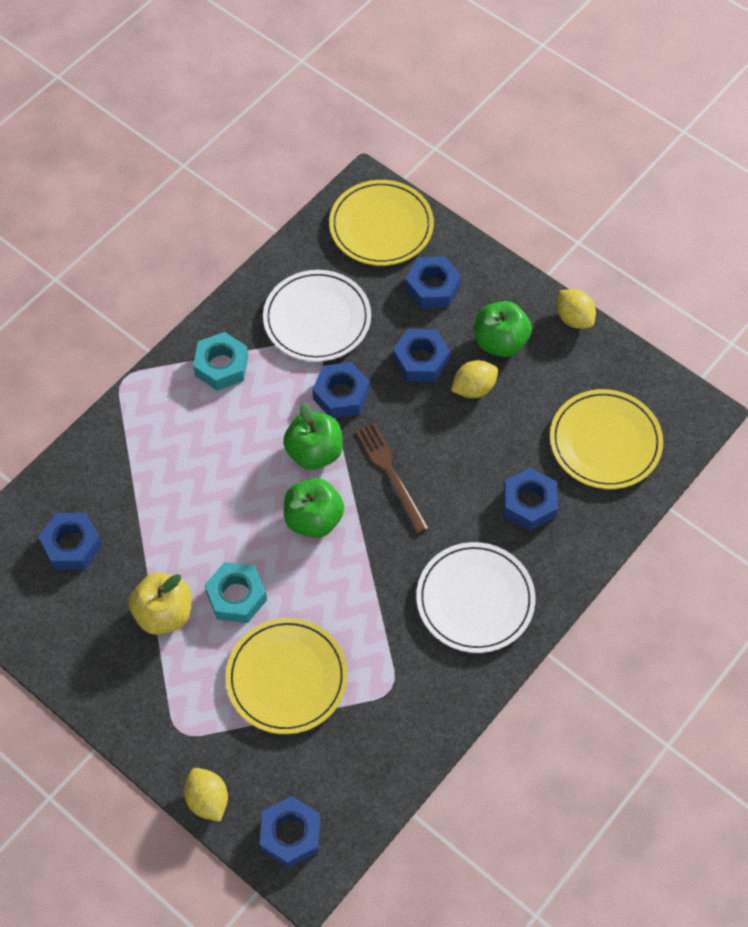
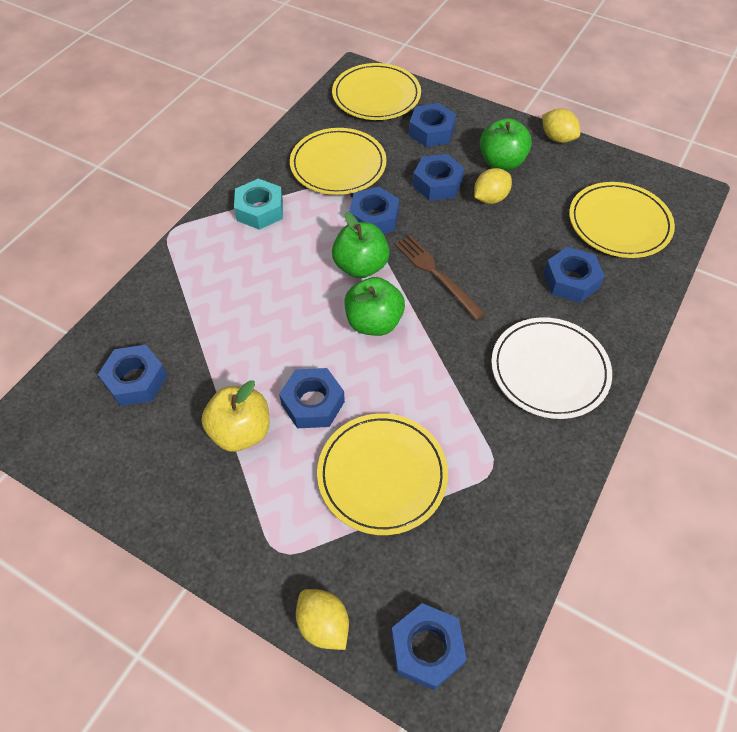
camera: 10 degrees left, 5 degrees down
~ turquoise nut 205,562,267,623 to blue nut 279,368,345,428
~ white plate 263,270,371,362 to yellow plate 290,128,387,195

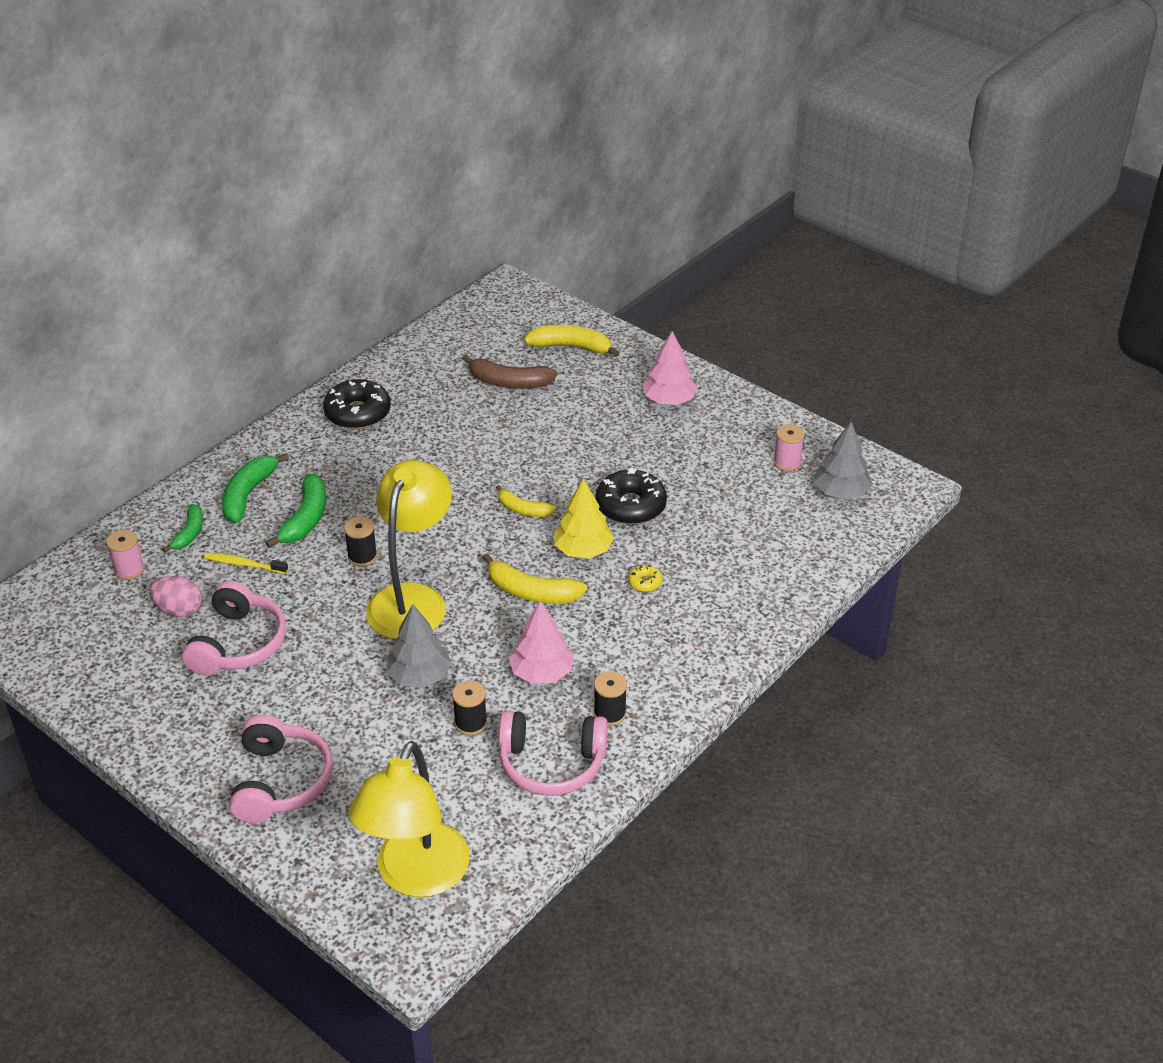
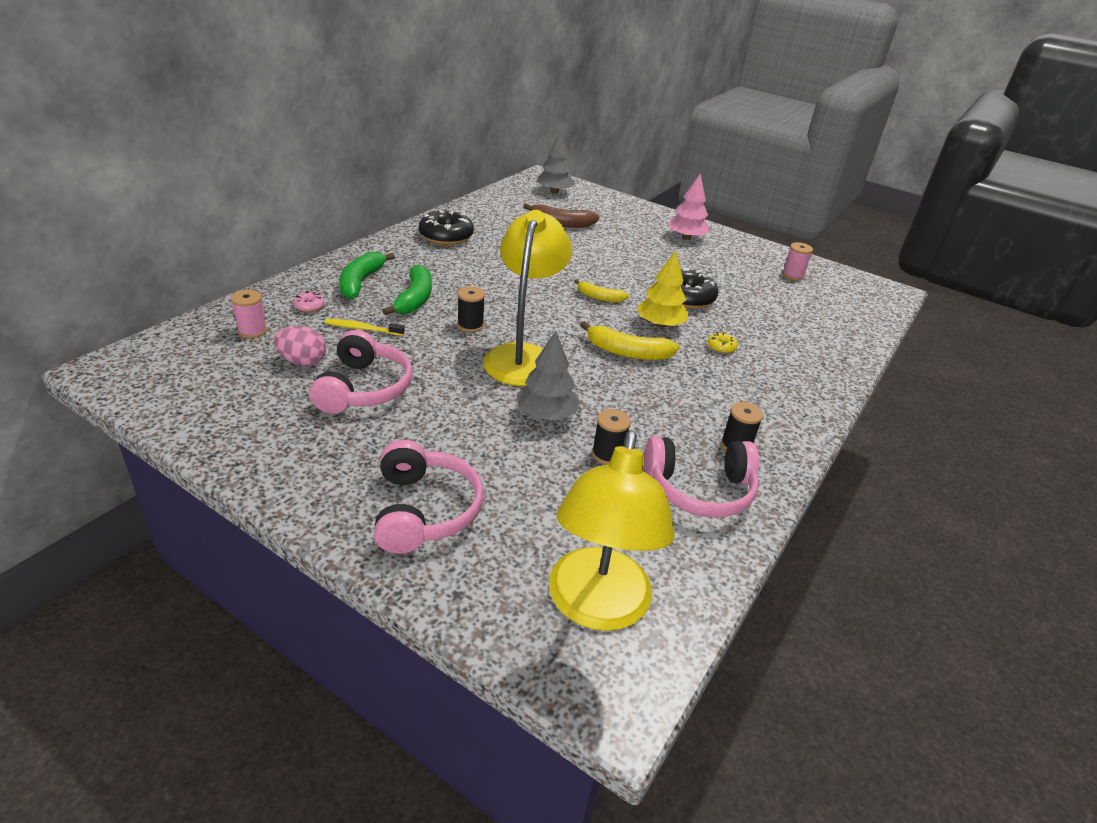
camera: 10 degrees left, 5 degrees down
~ green banana 163,504,203,552 to pink donut 293,291,325,312
- pink tree 509,601,574,684
- yellow banana 524,325,619,357
~ grey tree 814,422,873,500 to 537,130,575,194

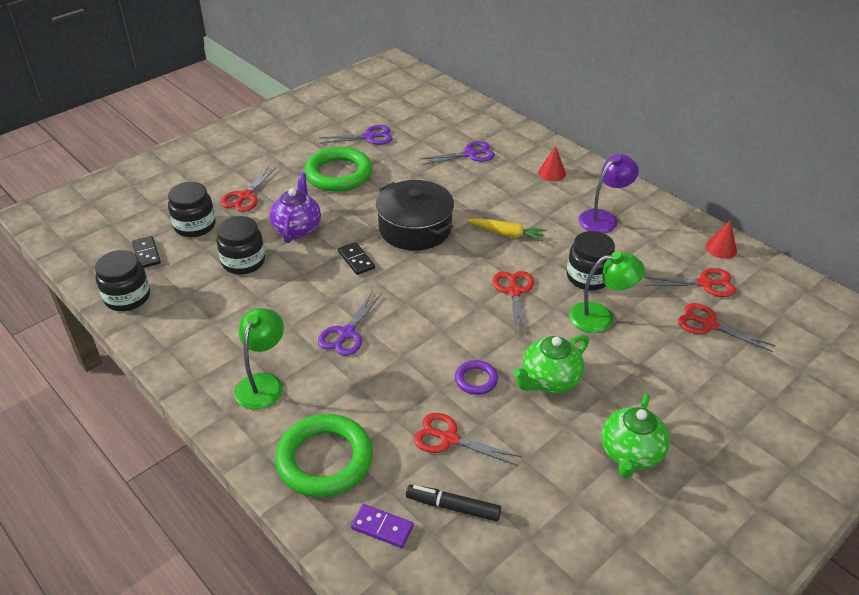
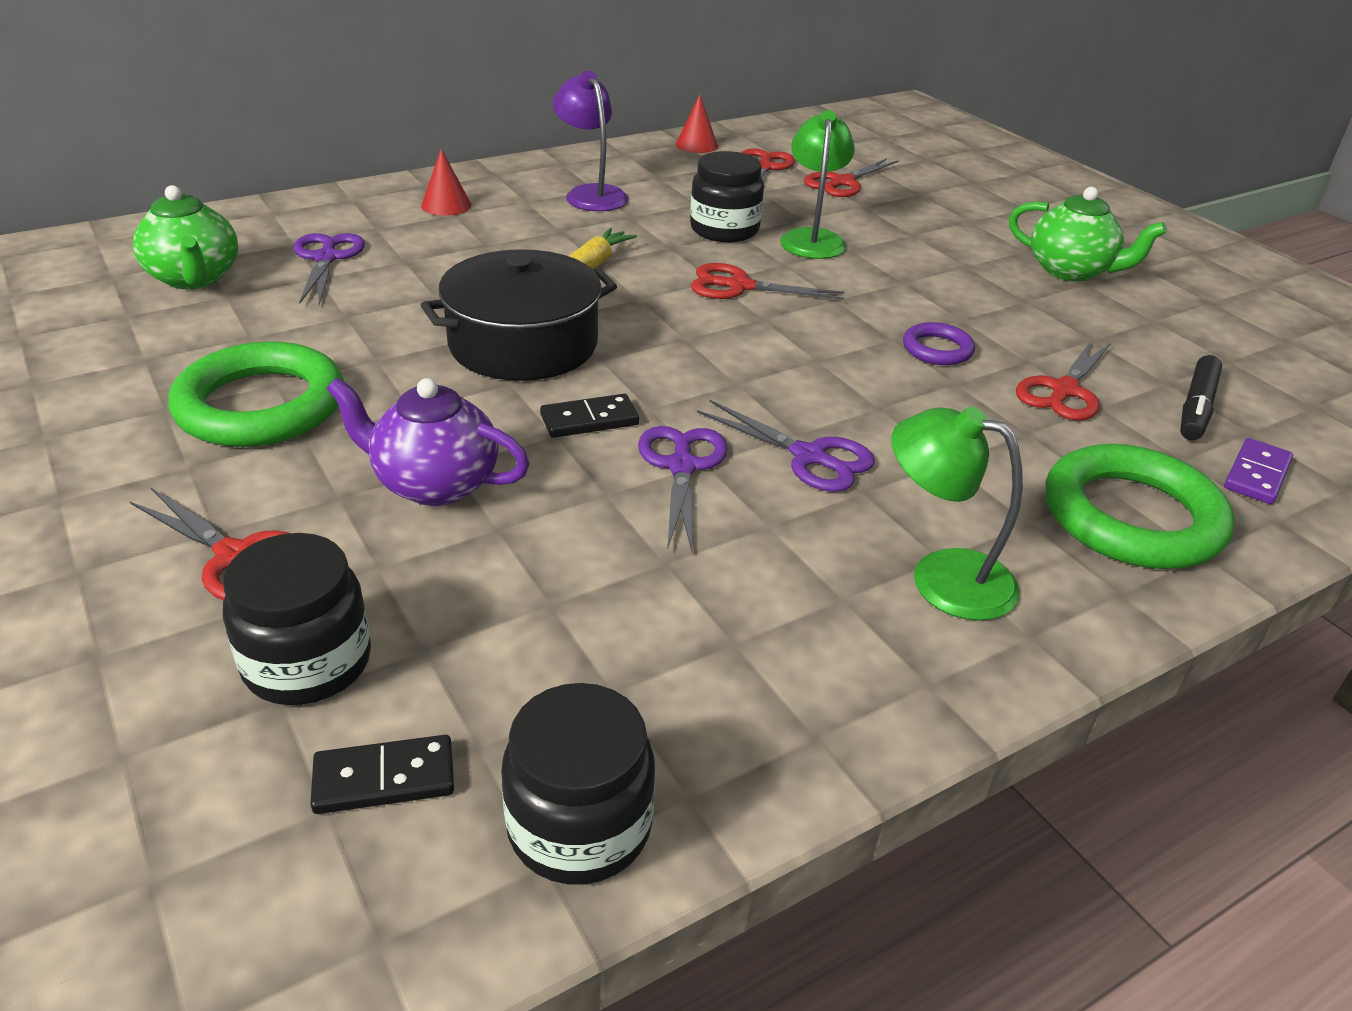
camera: 80 degrees left, 5 degrees down
- black jar 216,216,265,274
~ purple scissors 320,125,393,145 to 638,426,728,551
~ green teapot 513,335,589,394 to 133,185,238,289

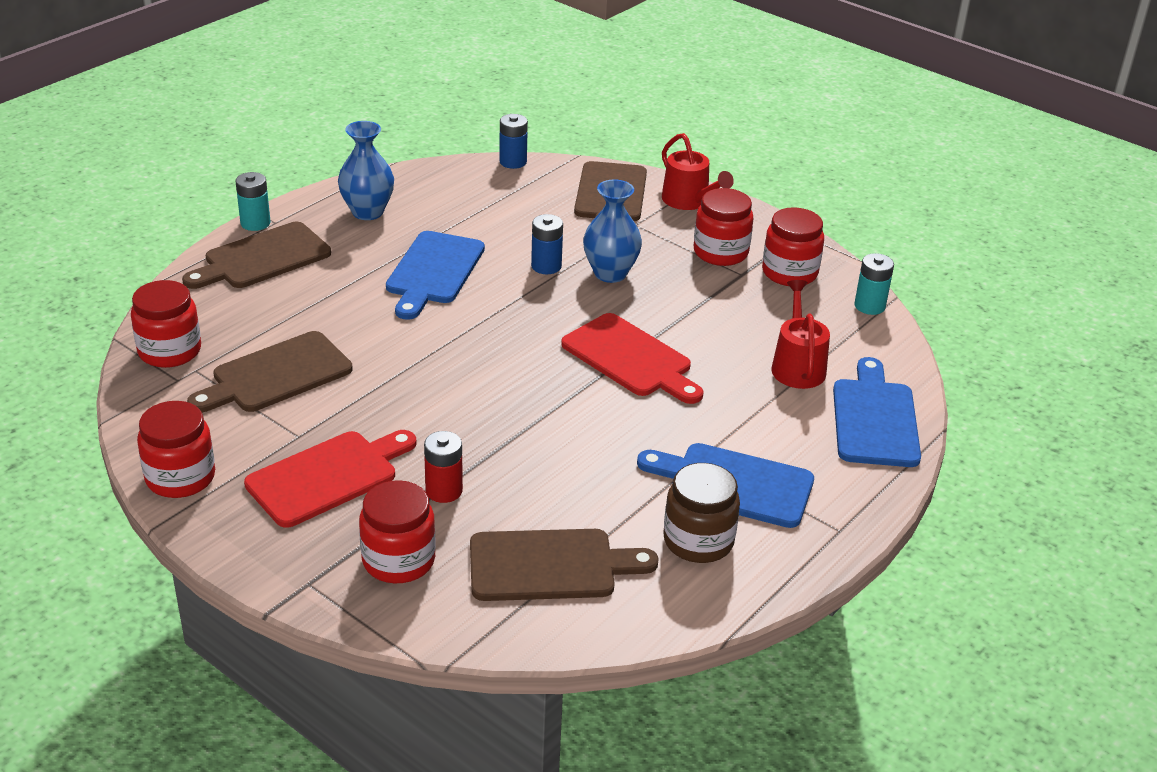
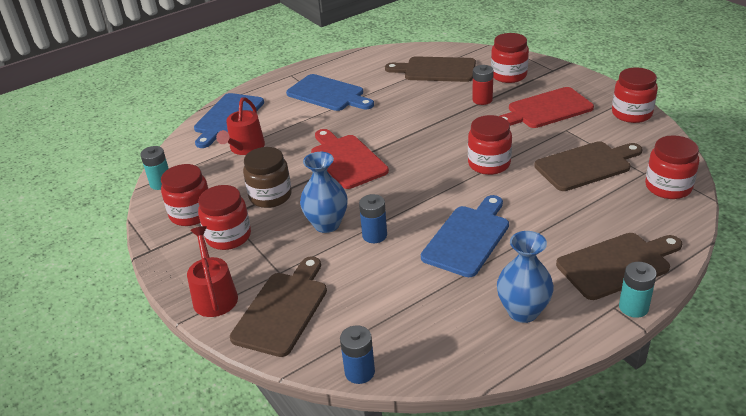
camera: 160 degrees left, 0 degrees up
~ brown jar 663,463,740,563 to 243,147,292,208
+ red jar 468,115,512,175

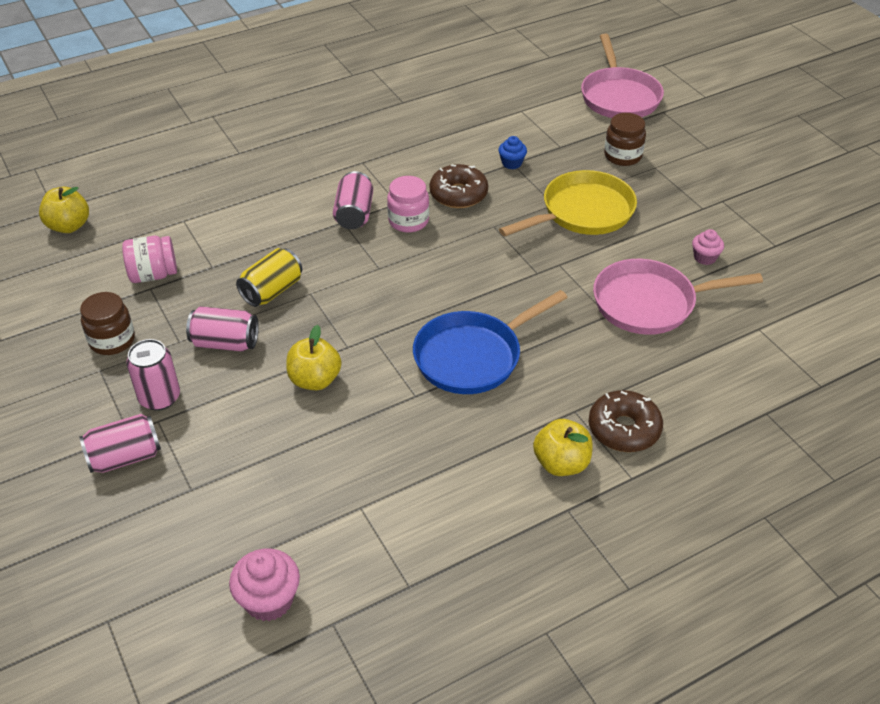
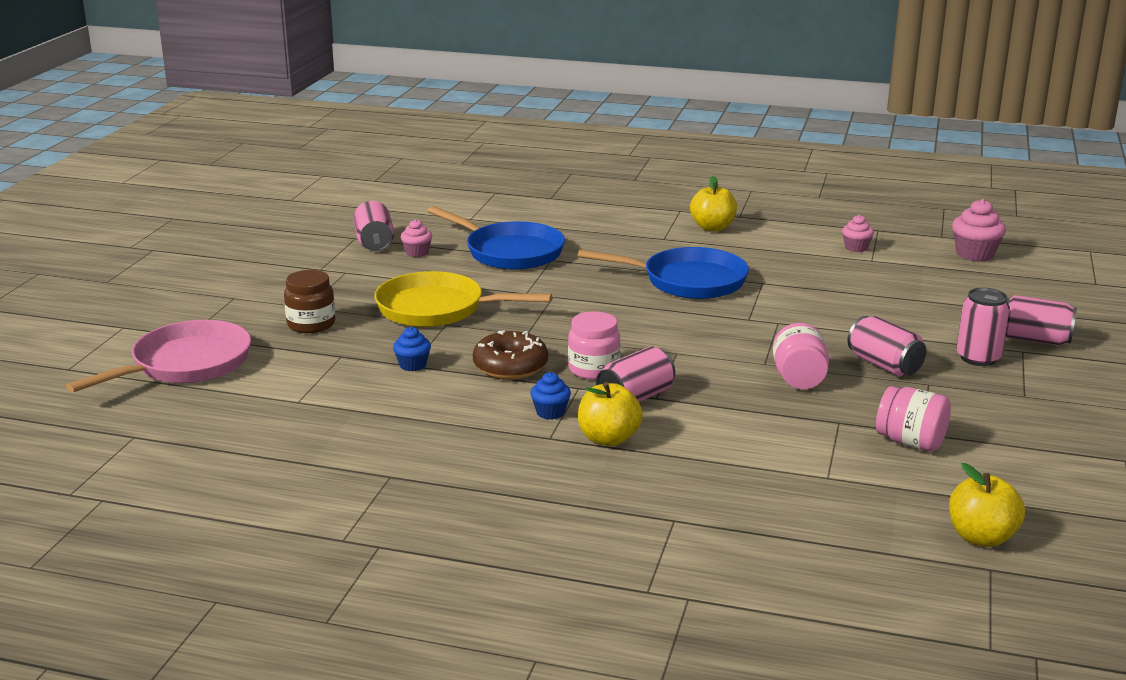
camera: 135 degrees left, 20 degrees down
- brown jar 80,292,135,355
~ yellow can 236,248,302,307 to pink jar 772,323,829,389
~ yellow apple 286,325,341,390 to 578,382,643,446
- brown donut 589,390,663,452
~ pink pan 593,259,763,335 to blue pan 427,206,565,270
+ pink can 353,201,394,251
+ blue cupcake 530,372,571,420
+ pink cupcake 842,215,874,252

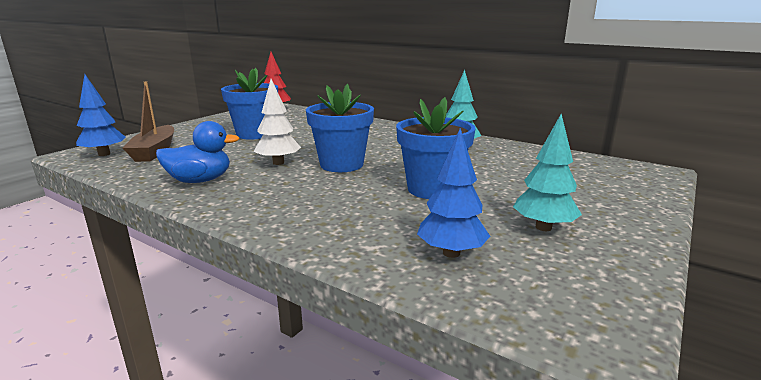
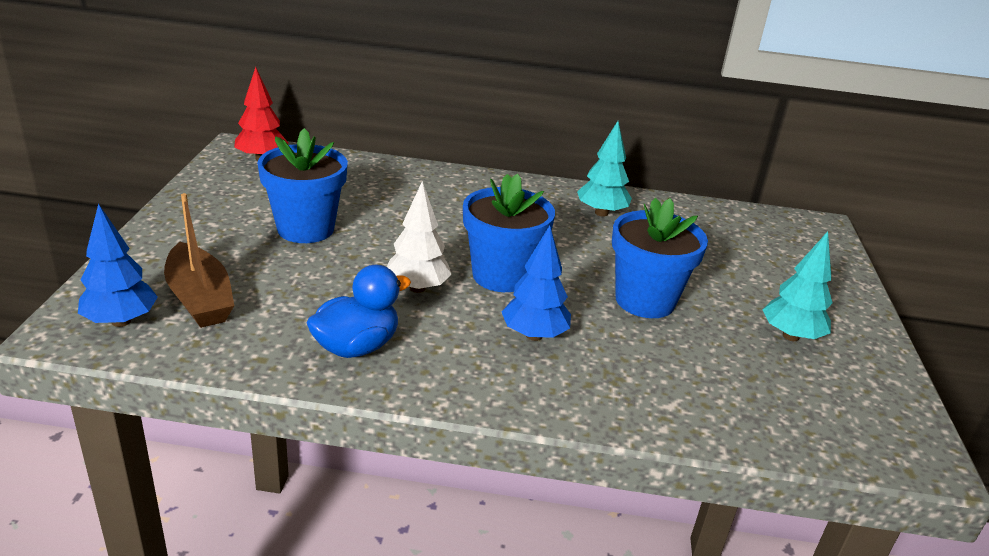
camera: 30 degrees left, 10 degrees up
~ blue tree 417,128,490,258 to 502,225,571,341

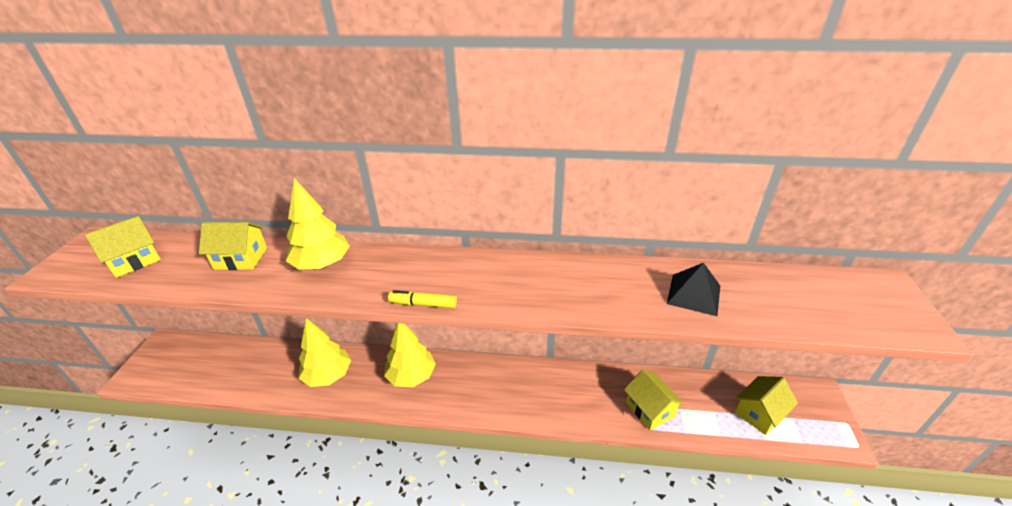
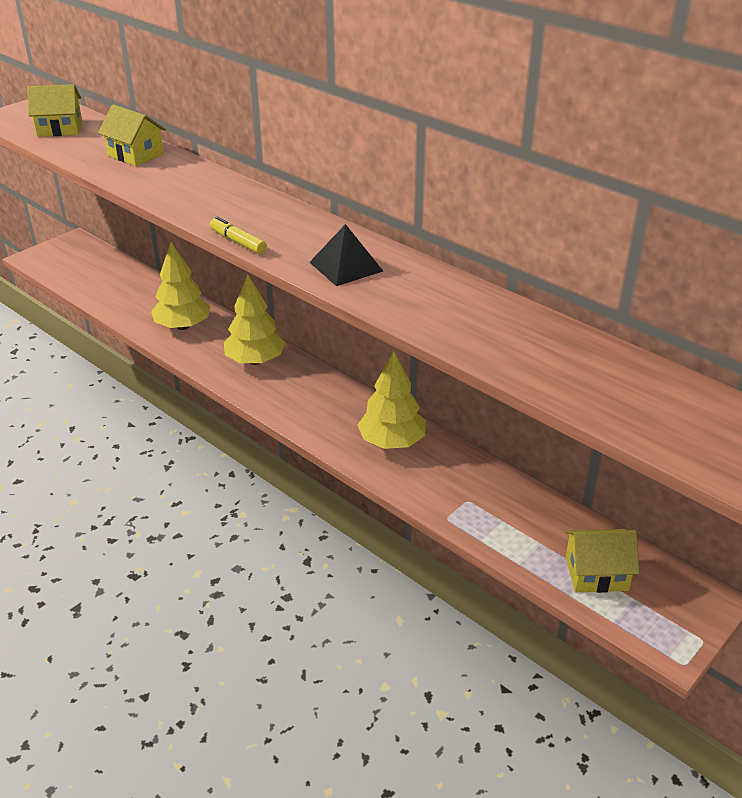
camera: 35 degrees right, 0 degrees up
~ yellow tree 286,178,350,270 to 357,351,426,449
- yellow house 624,369,684,430
~ black pyramid 667,263,720,316 to 309,224,383,286

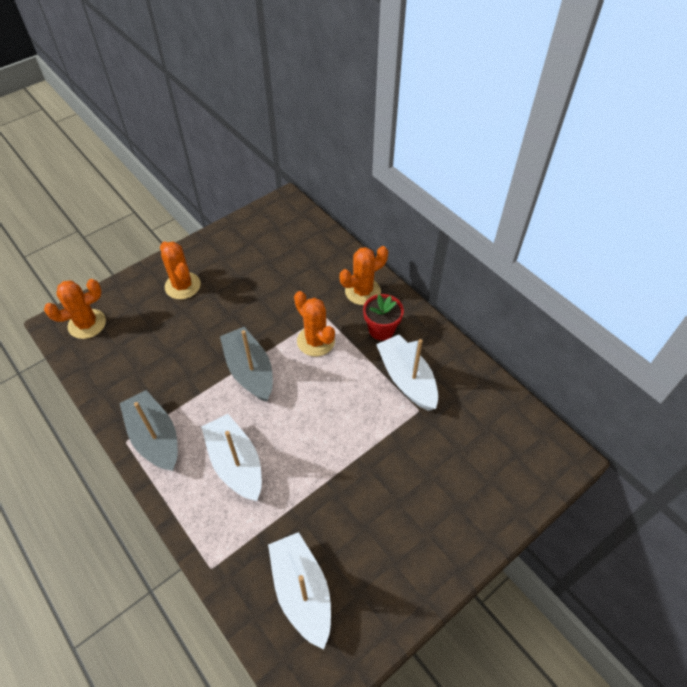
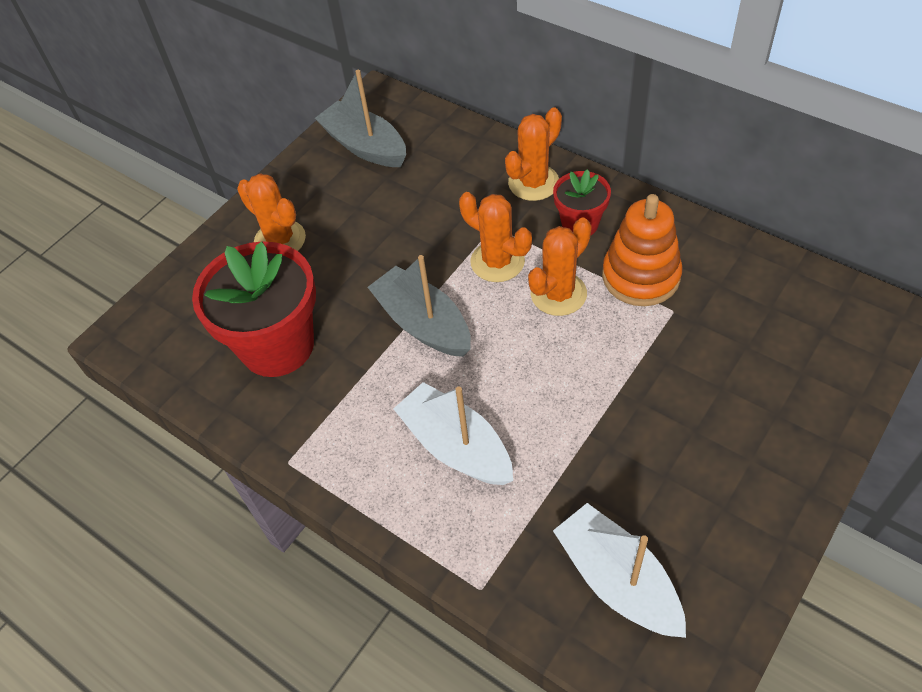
camera: 10 degrees left, 0 degrees up
~ orange cactus 44,279,106,339 to 528,218,592,316
~ grey boat 120,390,178,471 to 315,70,406,167
~ white boat 376,335,438,411 to orange stacking toy 602,194,683,306
+ red flower pot 192,241,316,377

